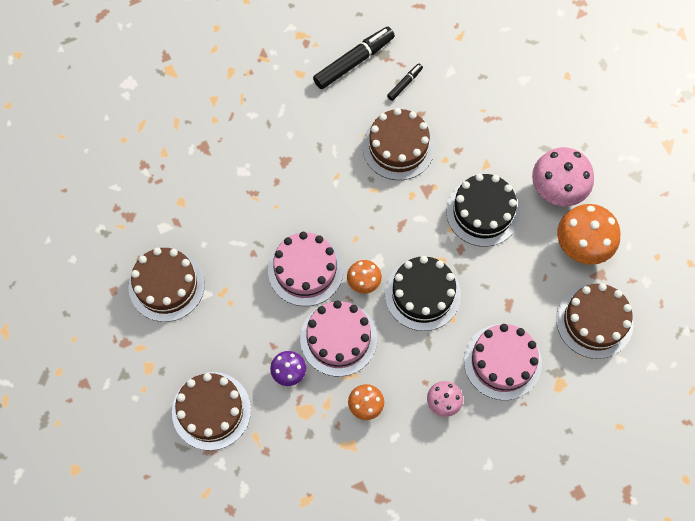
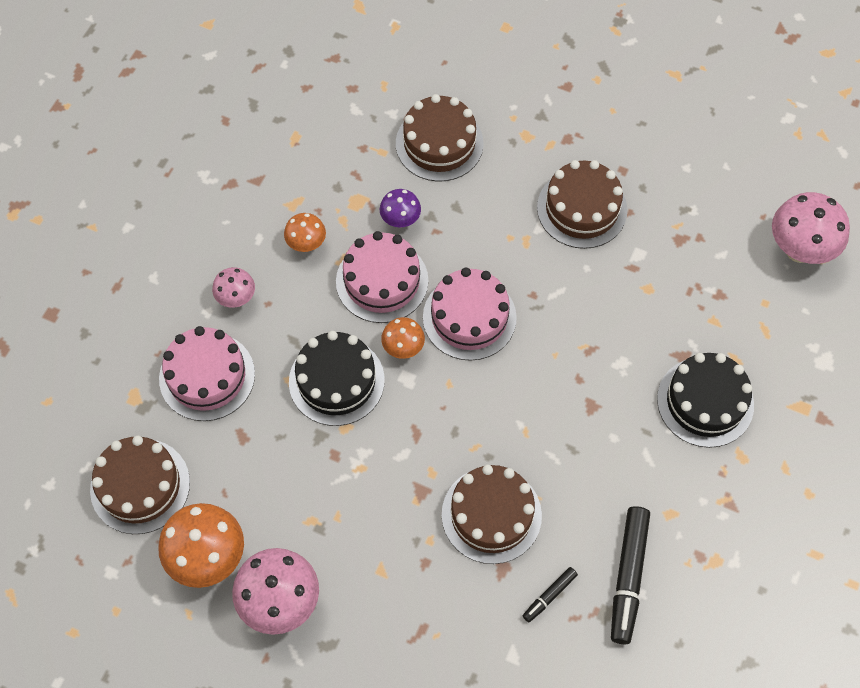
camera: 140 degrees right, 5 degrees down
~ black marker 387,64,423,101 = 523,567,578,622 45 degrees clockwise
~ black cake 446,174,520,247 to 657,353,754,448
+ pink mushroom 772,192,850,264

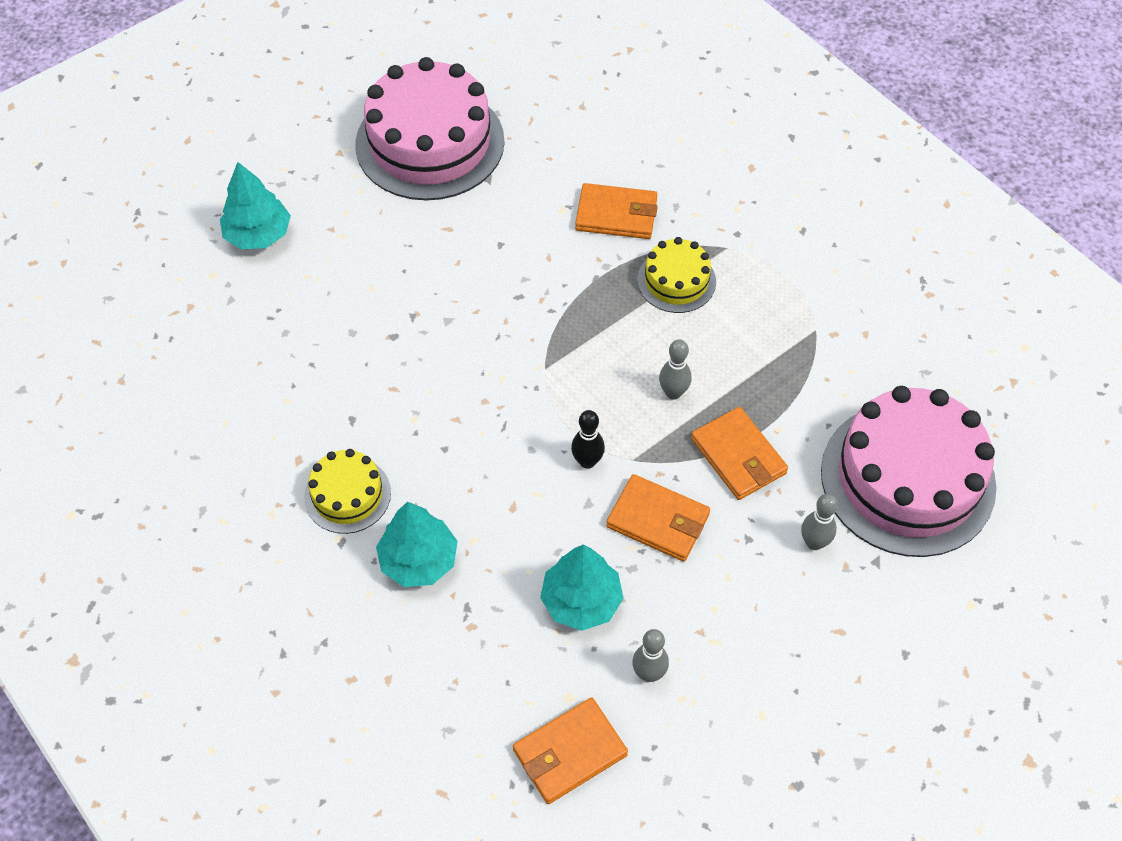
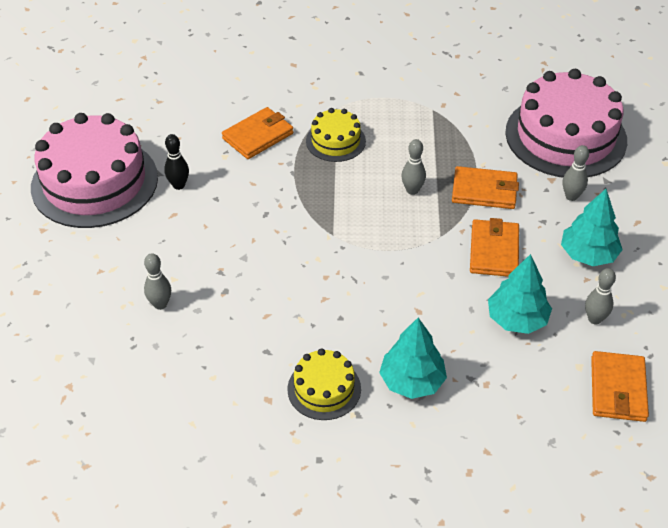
camera: 50 degrees left, 10 degrees down
~ turquoise tree 220,162,291,249 to 561,189,623,266
~ black bowling pin 571,410,605,469 to 164,134,189,190
~ orange wallet 606,474,710,562 = 470,218,519,277 60 degrees counterclockwise
+ grey bowling pin 144,253,171,310

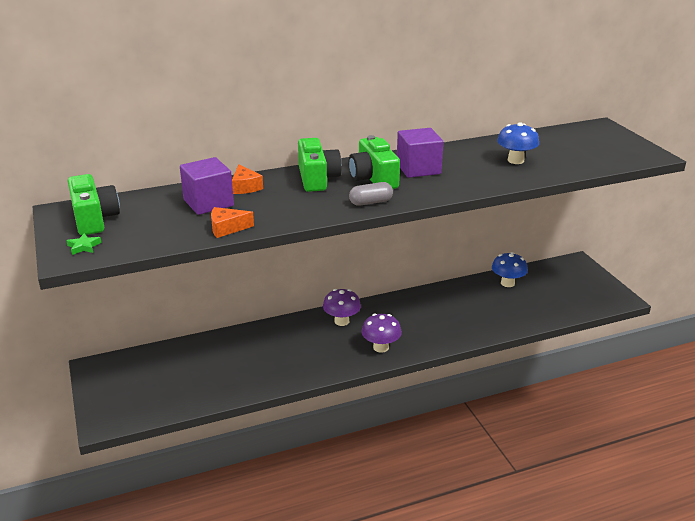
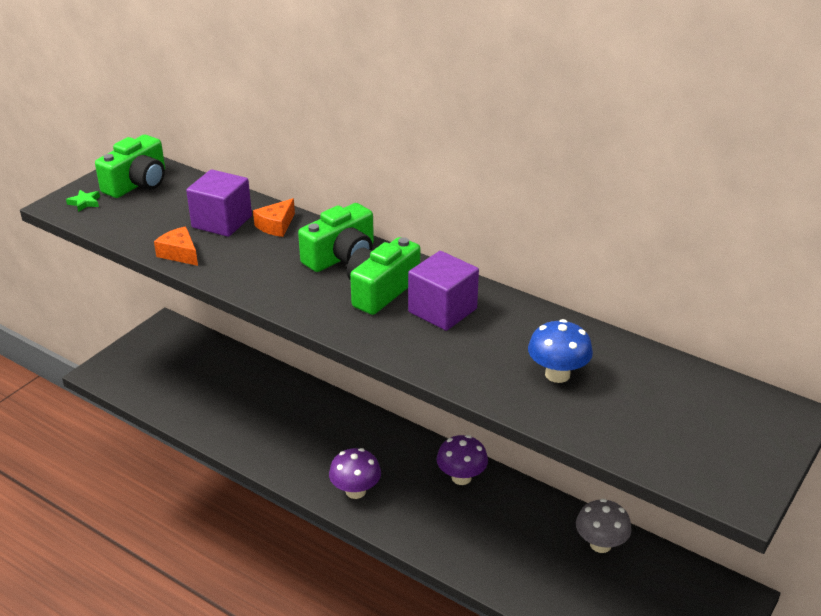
camera: 55 degrees right, 5 degrees up
~ purple mushroom 323,289,361,326 to 437,435,488,485
- grey capsule 349,182,393,206
~ blue mushroom 492,252,528,287 to grey mushroom 576,499,632,553

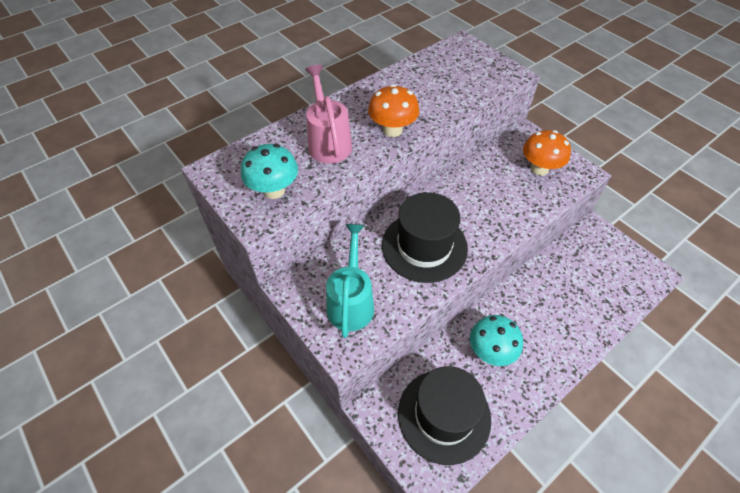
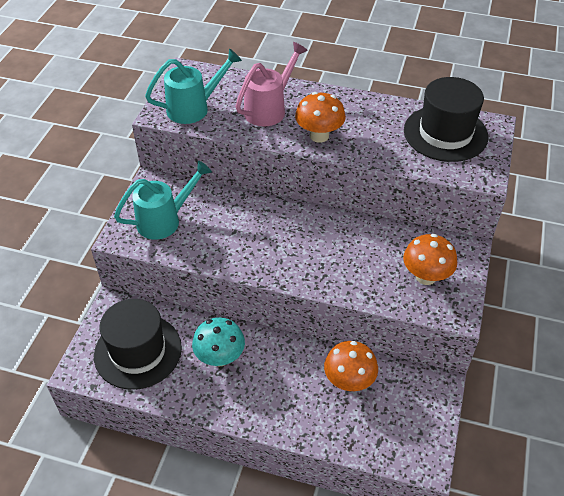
camera: 55 degrees right, 5 degrees down
~ turquoise mushroom 241,144,298,199 to turquoise watering can 145,49,242,124
~ black hat 382,192,468,283 to 404,77,488,162
+ orange mushroom 324,341,378,391

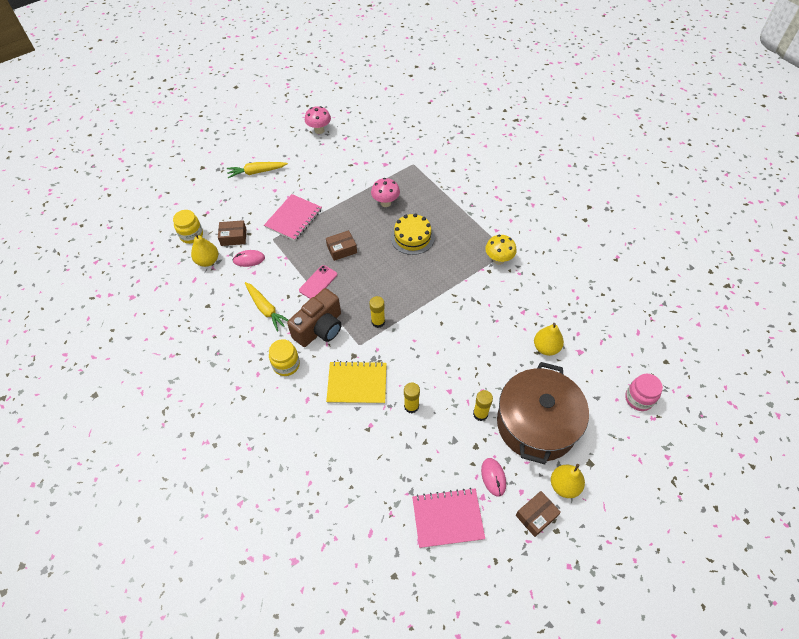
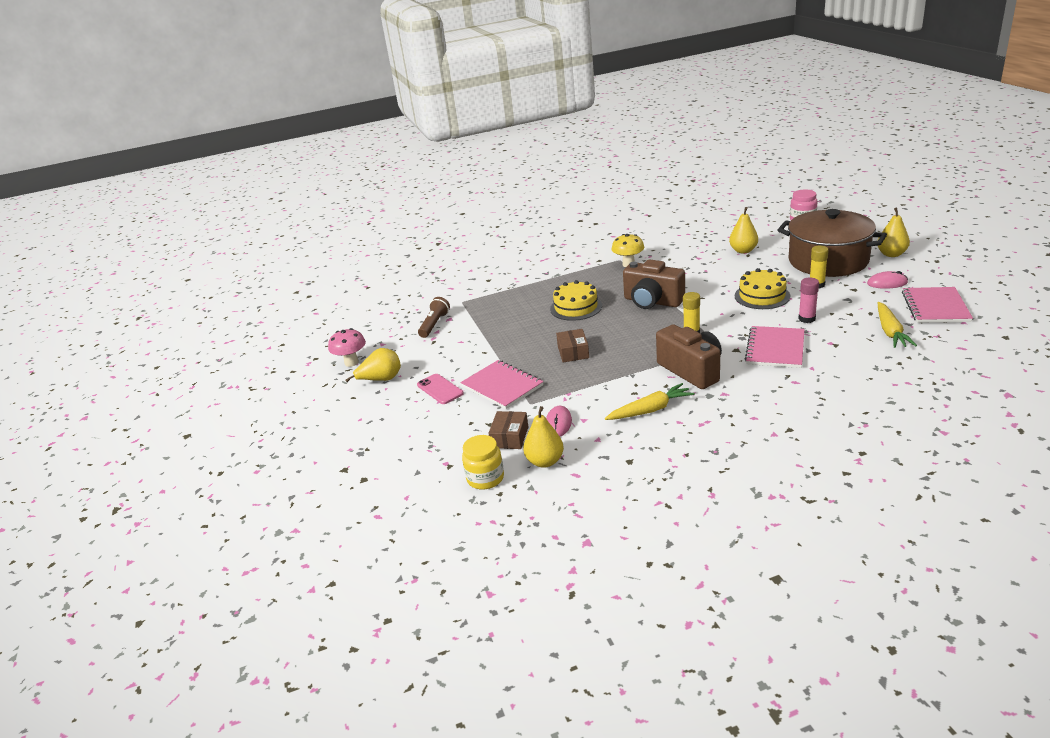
camera: 70 degrees left, 25 degrees down
~ yellow carrot 227,162,288,178 to 878,302,917,348
- yellow jar 269,339,300,376
~ pink phone 299,265,337,299 to 417,374,464,404
~ yellow notebook 326,361,387,404 to pink notebook 745,326,805,368
- pink mushroom 371,178,400,207
~ yellow glue stick 404,382,420,413 to pink glue stick 798,277,819,323
- brown box 516,491,561,537
+ yellow pear 345,348,401,382
+ brown flashlight 418,297,450,338
+ brown camera 623,259,685,309
+ yellow cake 735,268,790,309

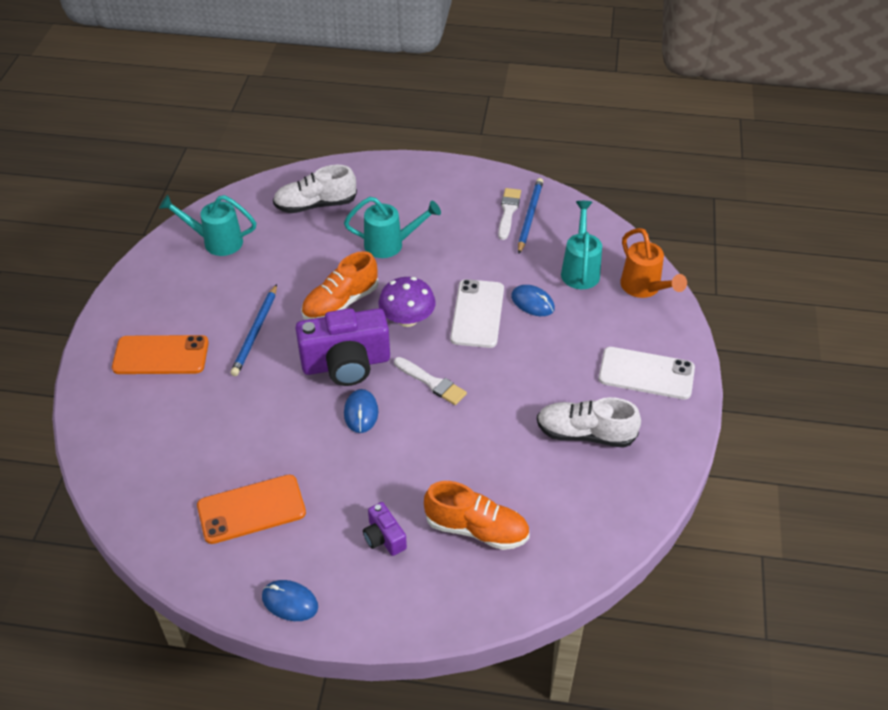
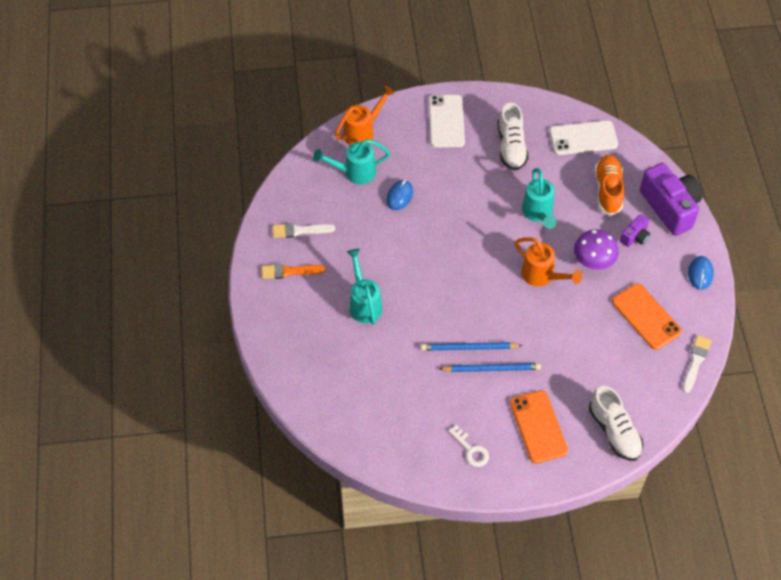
camera: 105 degrees left, 10 degrees up
~ turquoise watering can 159,195,256,256 to 522,168,557,229
~ white shoe 273,165,357,213 to 589,386,643,461
~ purple camera 296,308,390,386 to 640,163,703,236
- orange shoe 301,251,379,320
~ blue mouse 344,389,378,433 to orange watering can 515,237,582,287
~ purple mushroom 378,277,436,327 to 574,229,619,270
~ white brush 394,357,467,405 to 683,335,711,393
~ white phone 450,279,504,348 to 549,120,618,155
~ blue pencil 518,178,543,254 to 421,342,523,350
+ orange brush 262,264,325,279
+ white key 448,425,489,467

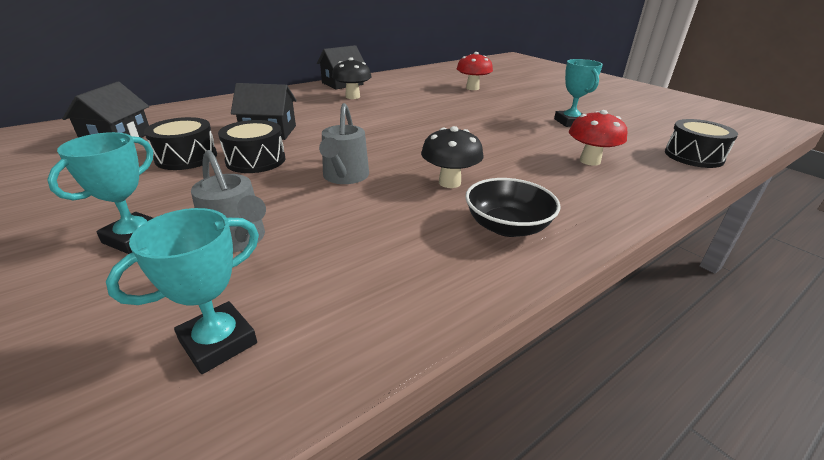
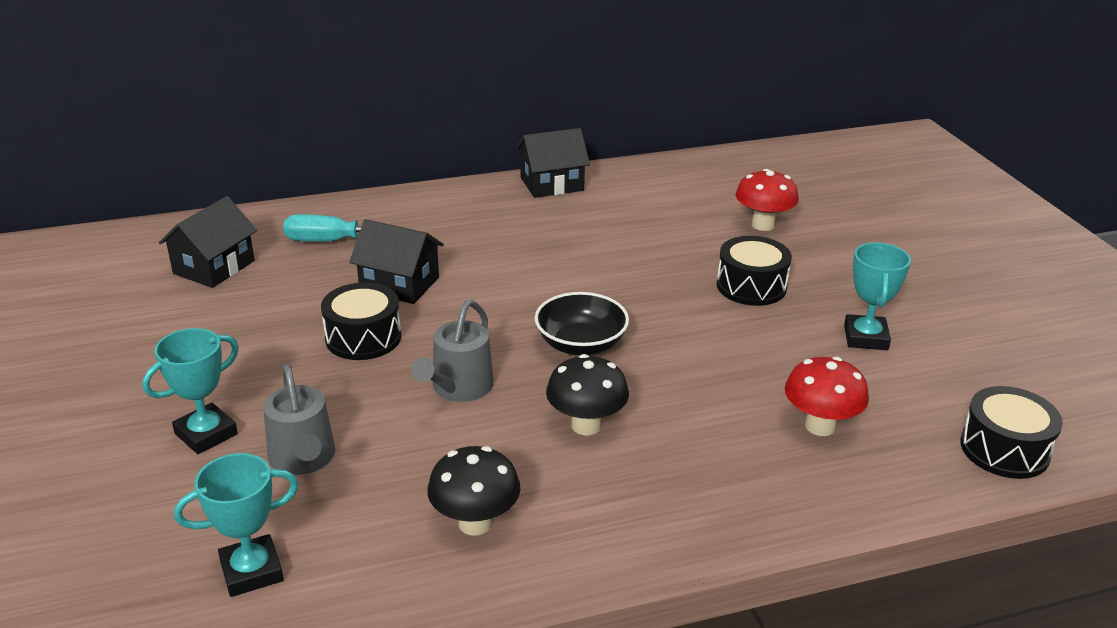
camera: 20 degrees right, 0 degrees up
~ black drum 144,117,217,170 to 717,236,792,306
~ black mushroom 332,57,372,99 to 427,446,521,535
~ black bowl 465,178,561,237 to 535,292,629,356
+ turquoise screwdriver 283,214,413,241

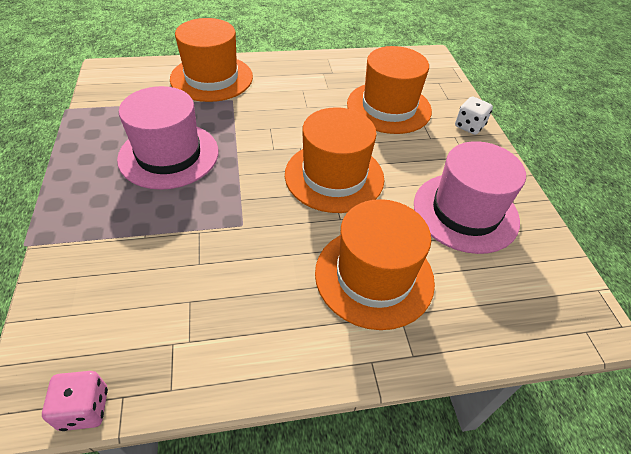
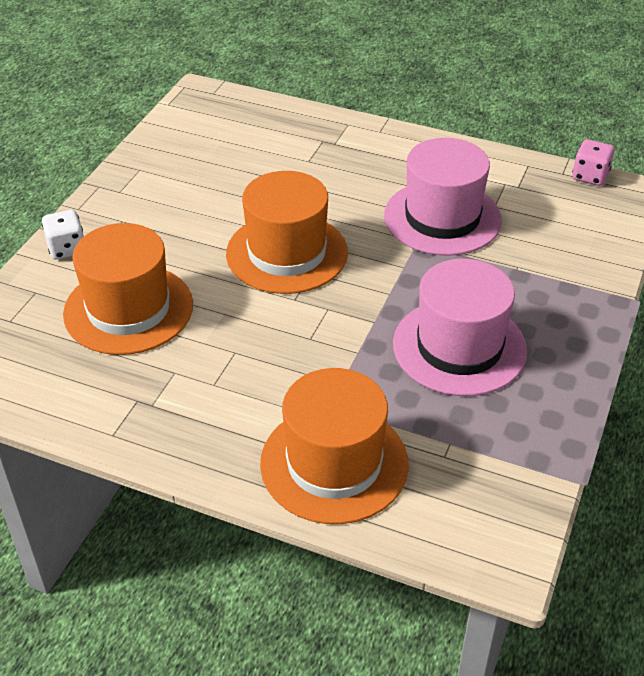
camera: 145 degrees left, 5 degrees down
- orange hat 315,199,435,330
~ pink hat 414,141,526,254 to 384,138,502,256

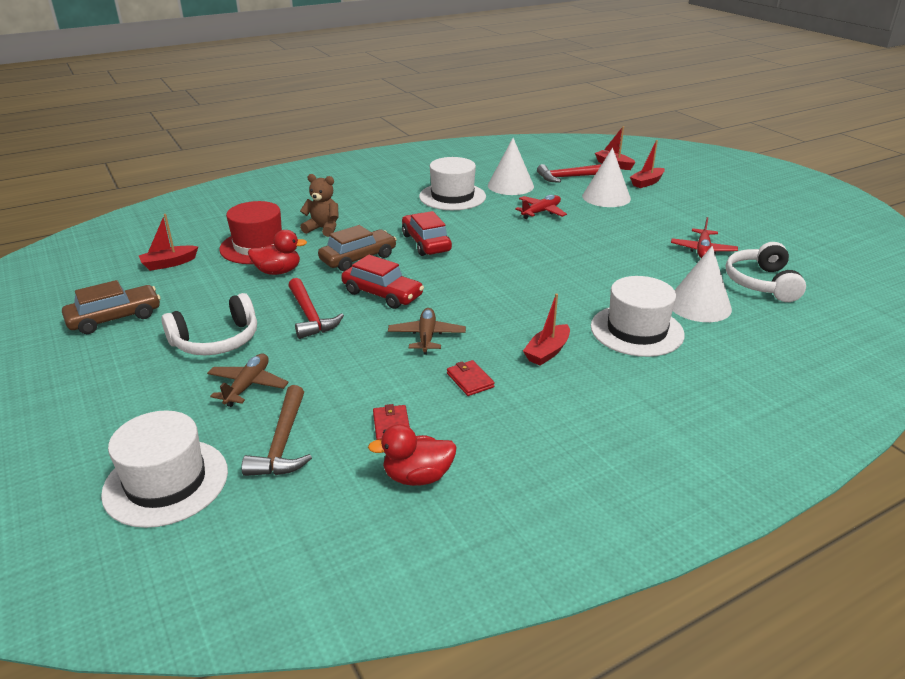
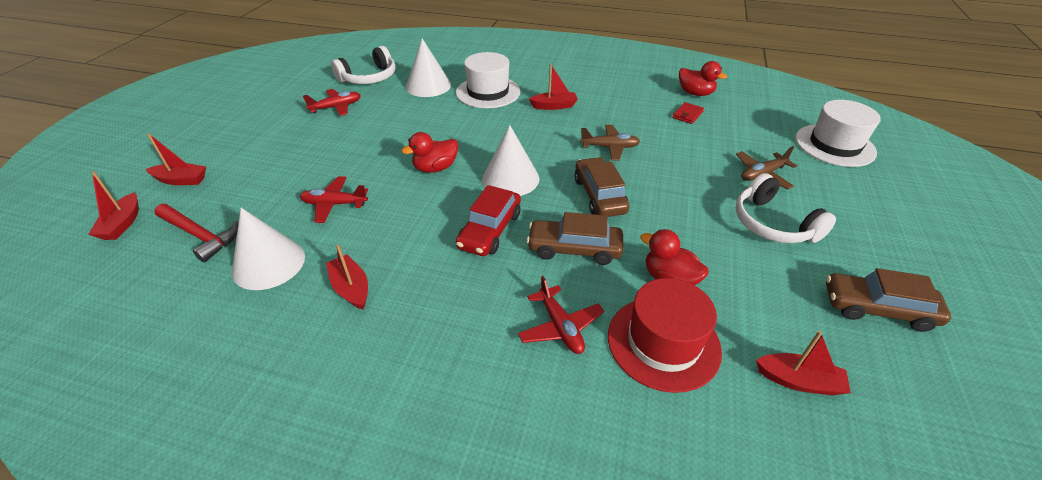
camera: 135 degrees left, 10 degrees up
~ white headphones 161,293,257,355 = 735,173,836,243 135 degrees counterclockwise
- brown hammer 241,385,312,476
- red hammer 288,278,344,339
~ brown teddy bear 300,174,339,237 to red plane 518,276,604,354
~ red car 341,255,424,309 to brown car 575,157,629,217
~ brown plane 388,308,466,355 = 580,125,640,161 135 degrees counterclockwise
~ white hat 419,157,486,210 to red boat 326,245,368,309
- red wallet 447,360,495,396
~ white cone 582,148,631,207 to 482,125,539,196
+ red duck 401,132,458,173

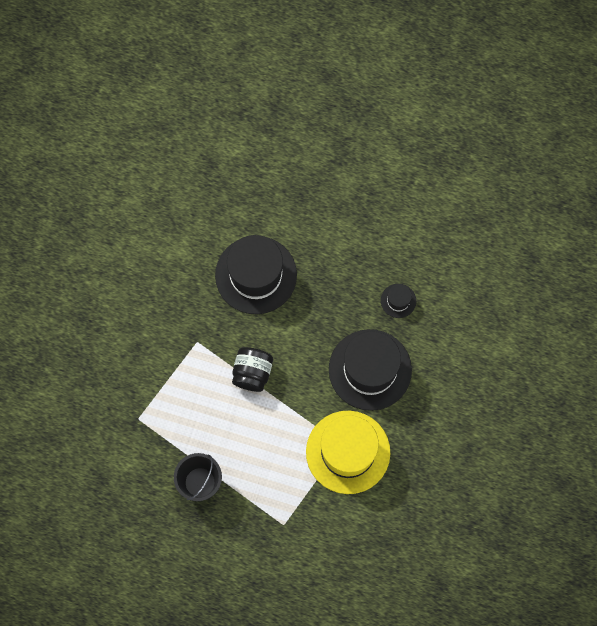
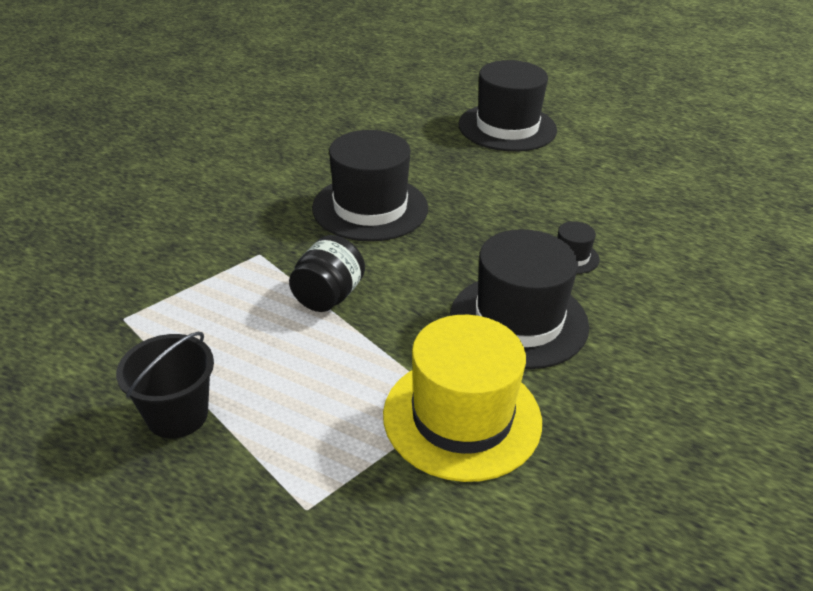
camera: 10 degrees right, 35 degrees down
+ black hat 458,60,557,152

